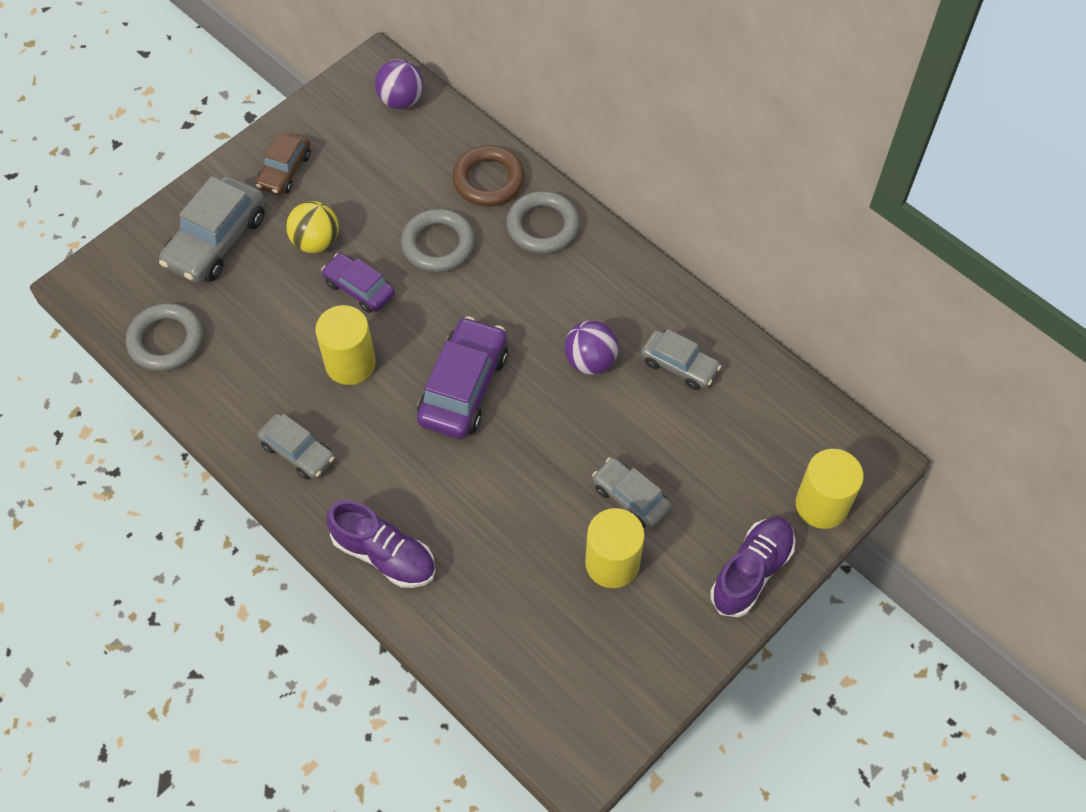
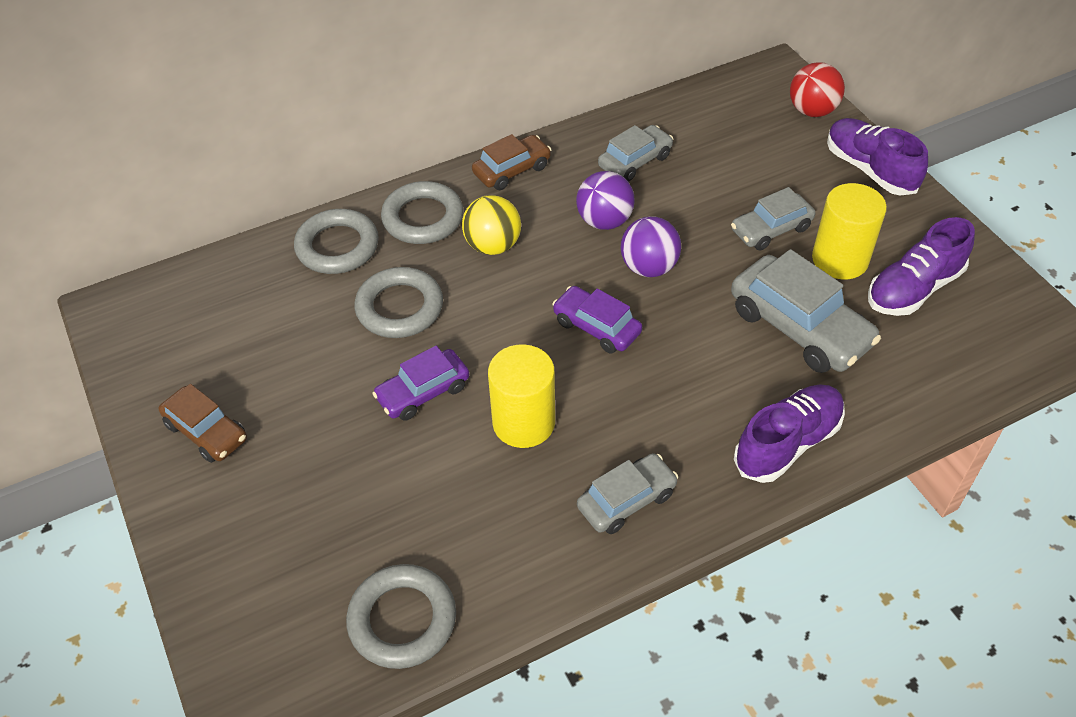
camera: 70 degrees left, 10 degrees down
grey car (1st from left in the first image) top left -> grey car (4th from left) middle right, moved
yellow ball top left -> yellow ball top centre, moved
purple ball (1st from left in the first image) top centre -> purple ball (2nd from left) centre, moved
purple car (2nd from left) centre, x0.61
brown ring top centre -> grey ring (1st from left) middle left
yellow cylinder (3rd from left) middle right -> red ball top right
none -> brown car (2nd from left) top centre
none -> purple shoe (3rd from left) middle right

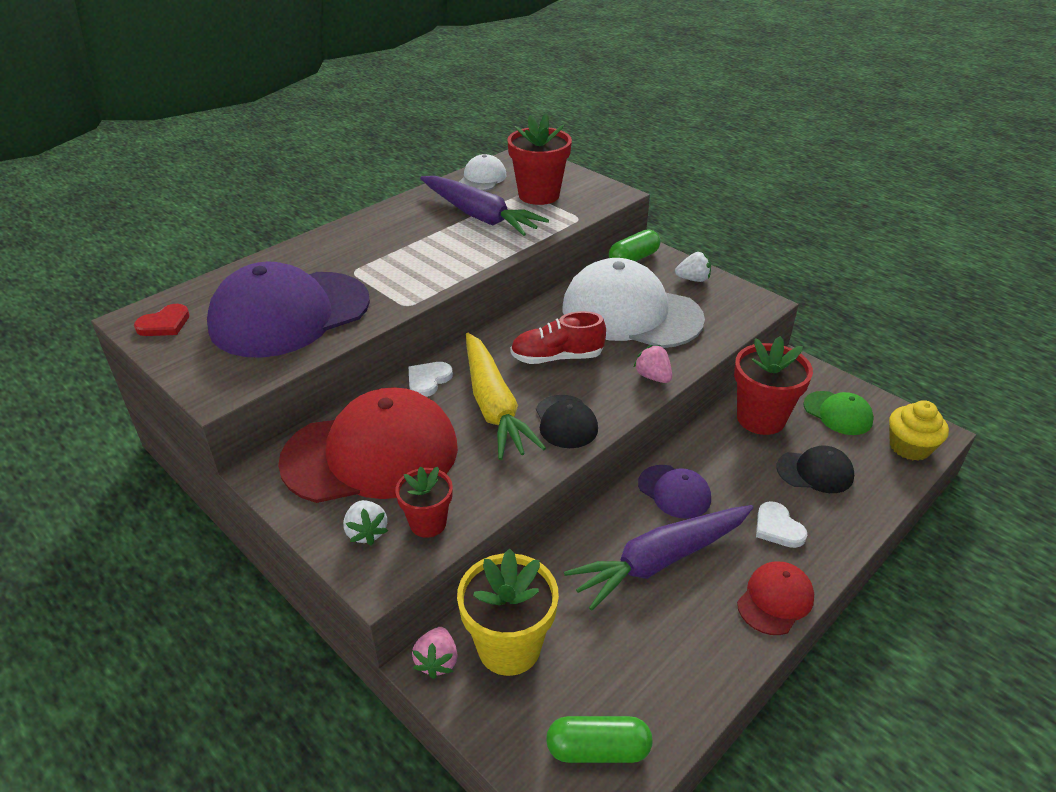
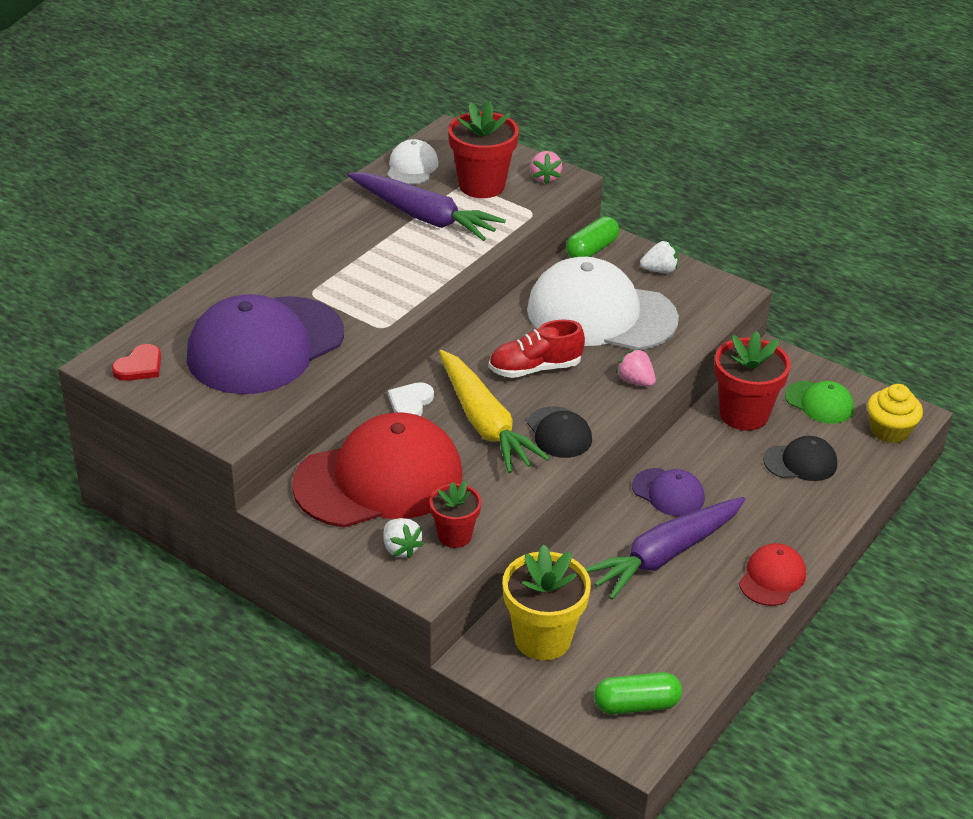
camera: 10 degrees left, 0 degrees up
pink strawberry (1st from left) bottom centre -> pink strawberry (1st from left) top centre, moved
white heart (2nd from left) middle right -> none

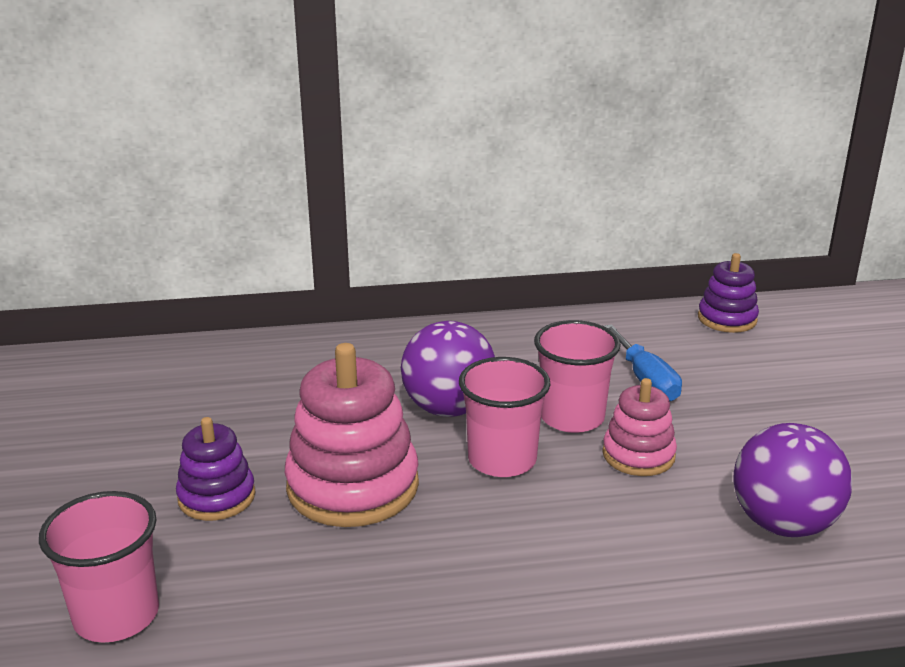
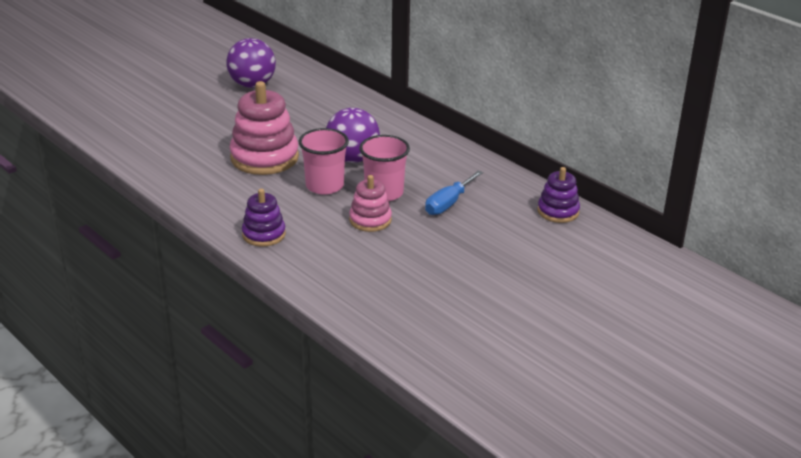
camera: 55 degrees right, 5 degrees up
pink cup (1st from left) bottom left -> none
purple stacking toy (1st from left) bottom left -> purple stacking toy (1st from left) middle left, moved
purple ball (2nd from left in the first image) bottom right -> purple ball (1st from left) top left, moved

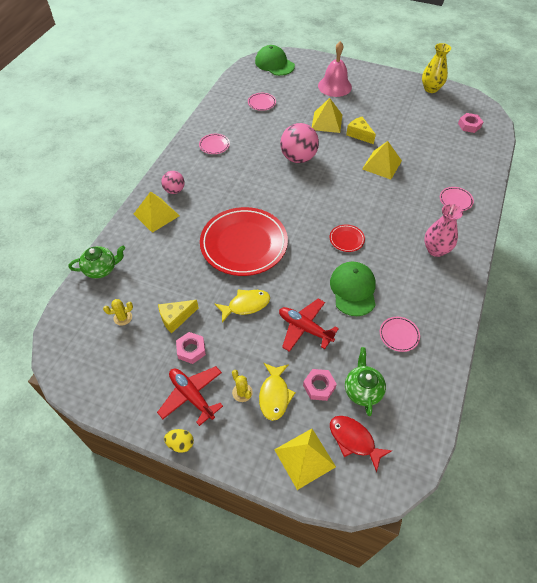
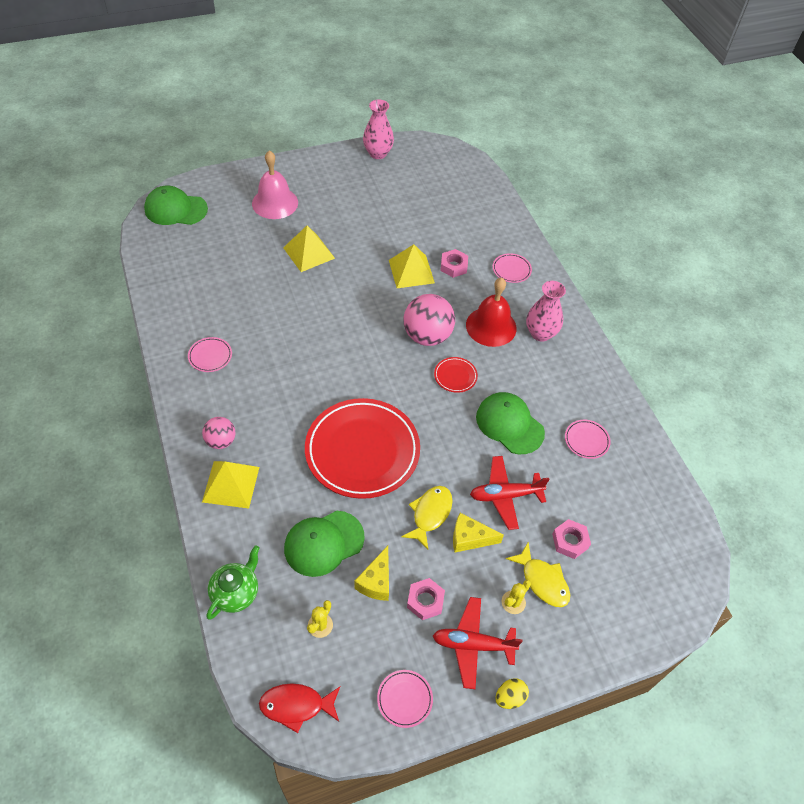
camera: 45 degrees left, 0 degrees up
yellow cactus (2nd from left) centre -> yellow cactus (2nd from left) bottom centre, 60 degrees counterclockwise
pink plate (2nd from left) top centre -> pink plate (2nd from left) bottom centre, moved
yellow pyramid (2nd from left) bottom centre -> none
pink ball (2nd from left) top centre -> pink ball (2nd from left) centre, moved
red fish bottom right -> red fish bottom centre, moved
green teapot (2nd from left) middle right -> none
yellow cheese (2nd from left) top right -> yellow cheese (2nd from left) centre, moved
yellow vase top right -> pink vase (1st from left) top centre
pink nut (3rd from left in the first image) top right -> pink nut (2nd from left) top centre, moved
none -> green cap (2nd from left) bottom centre
none -> red bell centre

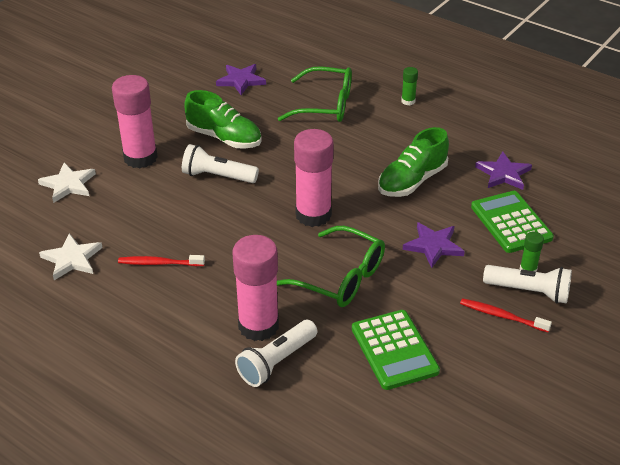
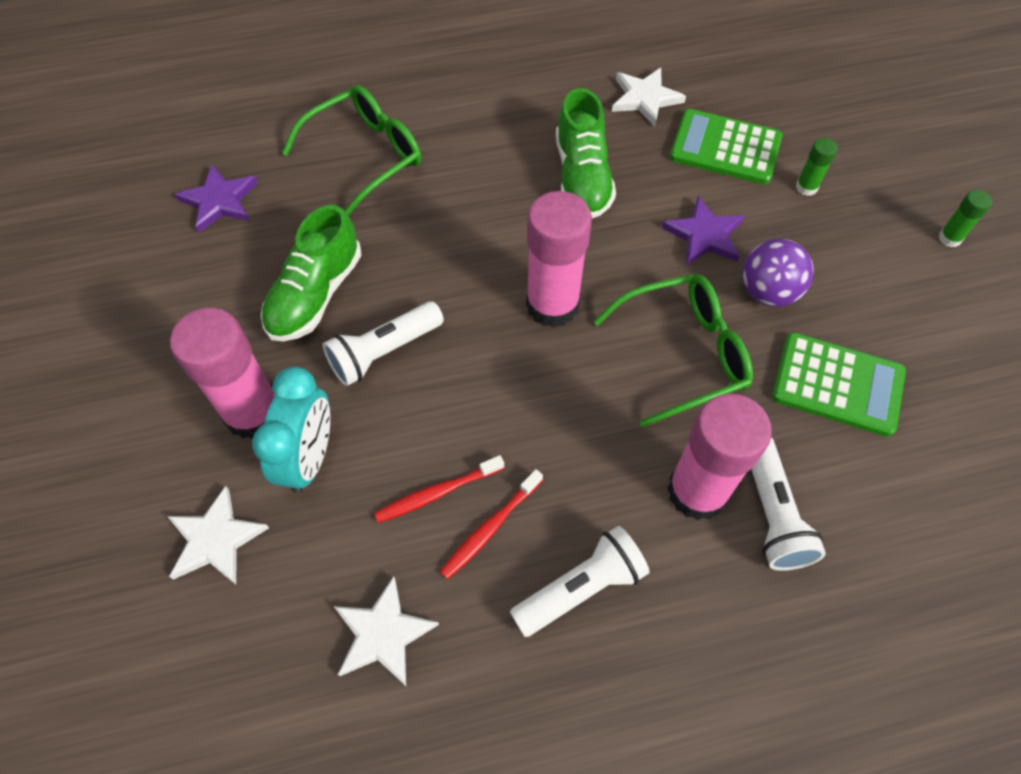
camera: 50 degrees left, 20 degrees up
green shoe (1st from left) top centre -> green shoe (1st from left) middle left, 135 degrees clockwise
green glue stick (1st from left in the first image) top centre -> green glue stick (2nd from left) top right, moved
red toothbrush (2nd from left in the first image) bottom right -> red toothbrush (1st from left) centre, moved
purple star (3rd from left) middle right -> white star (3rd from left) top centre
white flashlight (3rd from left in the first image) middle right -> white flashlight (2nd from left) bottom centre, moved
none -> turquoise clock middle left
none -> purple ball middle right

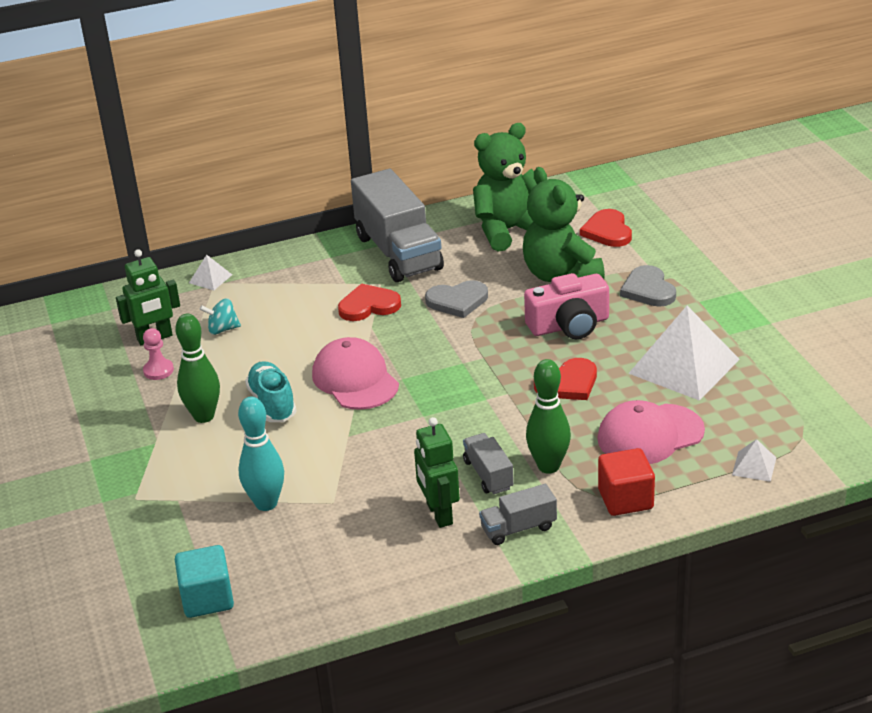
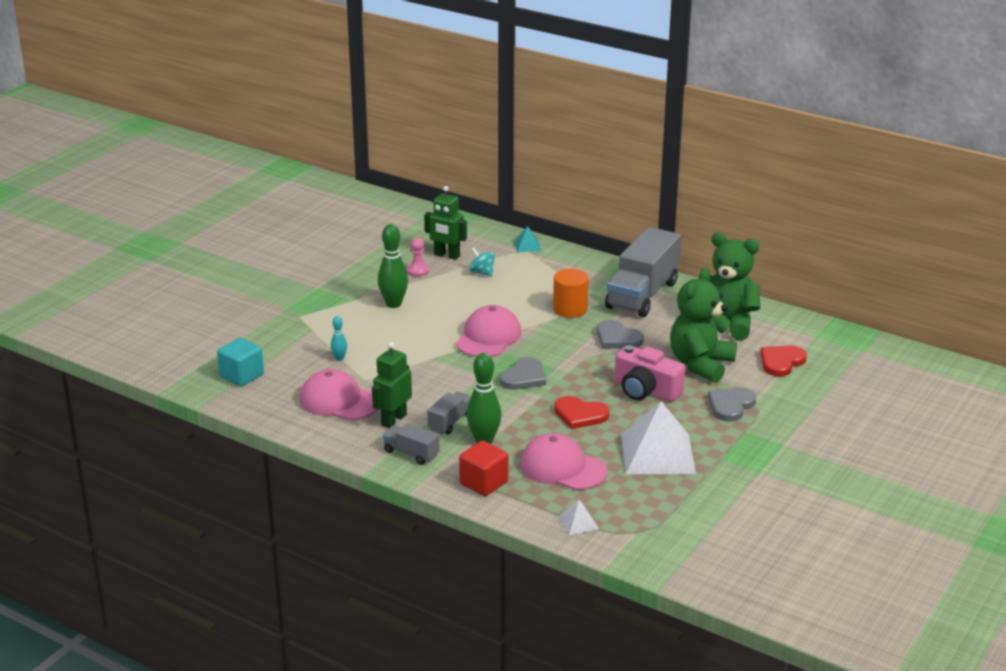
camera: 50 degrees right, 5 degrees down
white pyramid (1st from left) middle left -> turquoise pyramid centre
turquoise bowling pin middle left -> turquoise bowling pin centre, x0.52
turquoise shoe middle left -> none
red heart (1st from left) centre -> orange cylinder centre
none -> pink cap (1st from left) centre
none -> grey heart (1st from left) centre

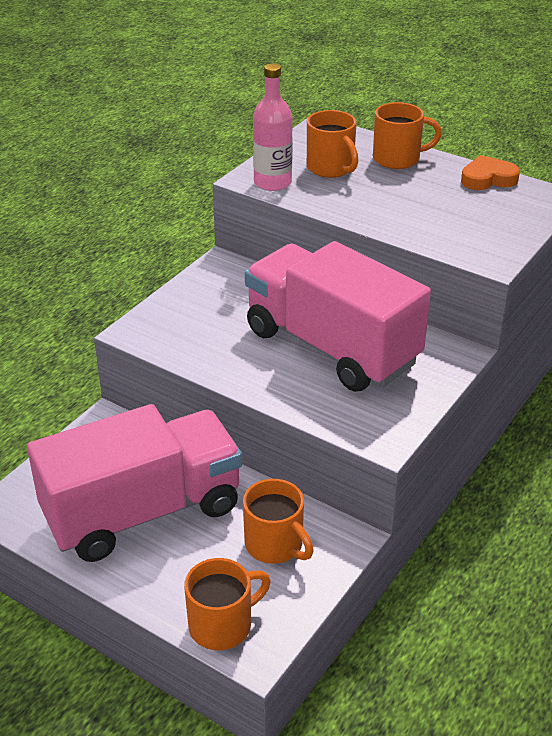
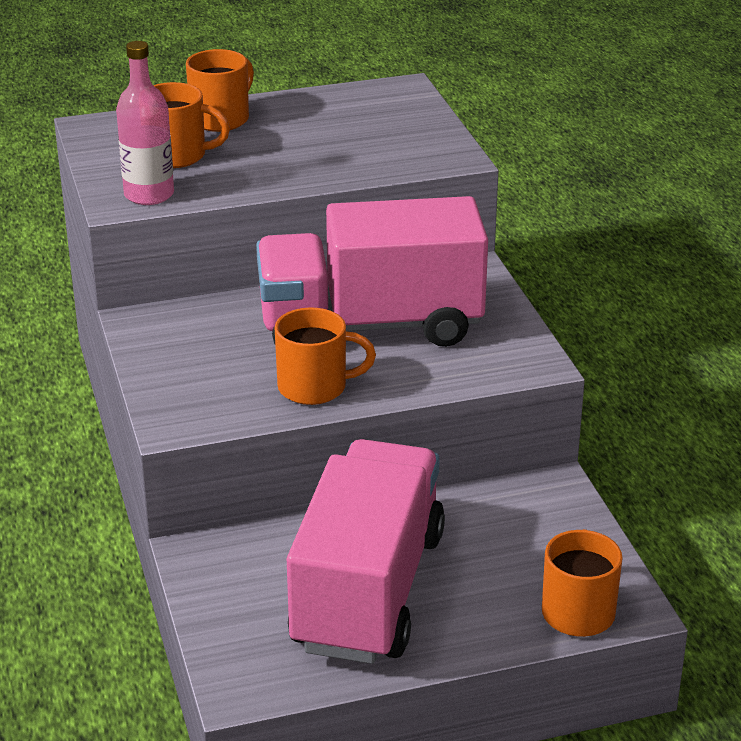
camera: 50 degrees left, 5 degrees down
orange mug (2nd from left in the first image) bottom centre -> orange mug (3rd from left) centre, moved
orange heart top right -> none

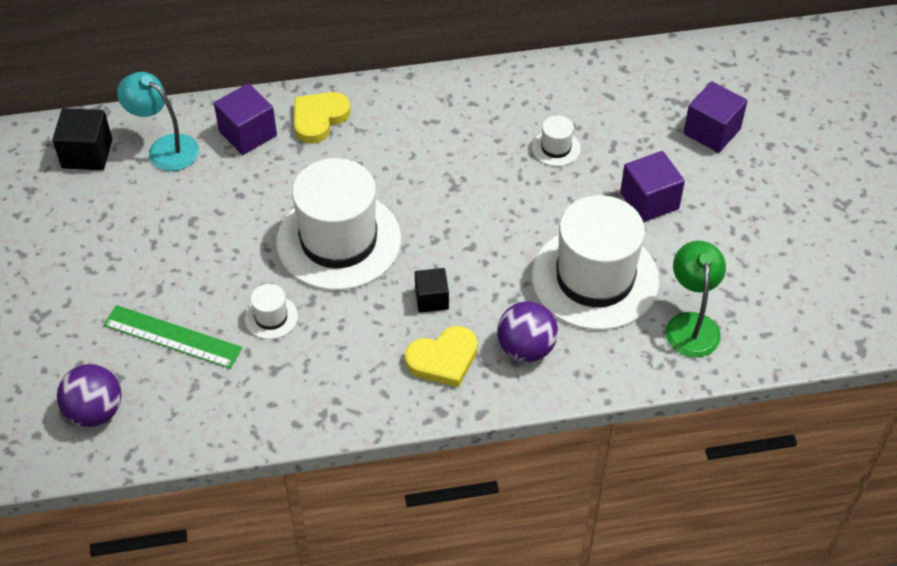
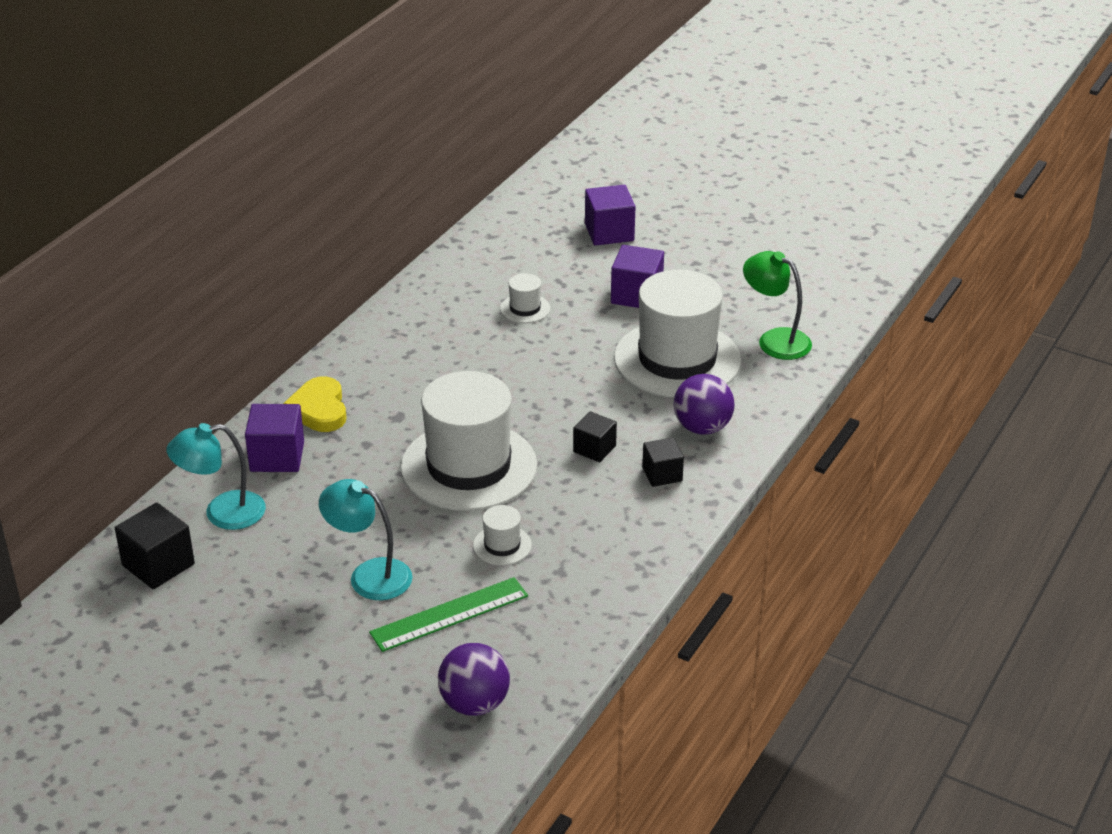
camera: 50 degrees left, 15 degrees down
yellow heart (2nd from left) centre -> black cube (3rd from left) centre
none -> turquoise lamp (2nd from left) middle left

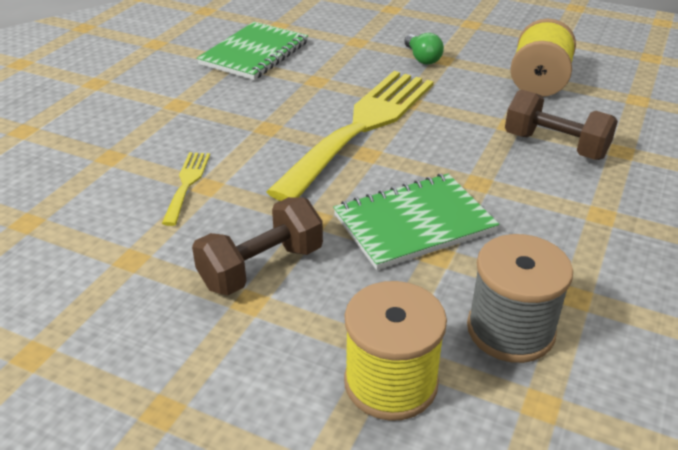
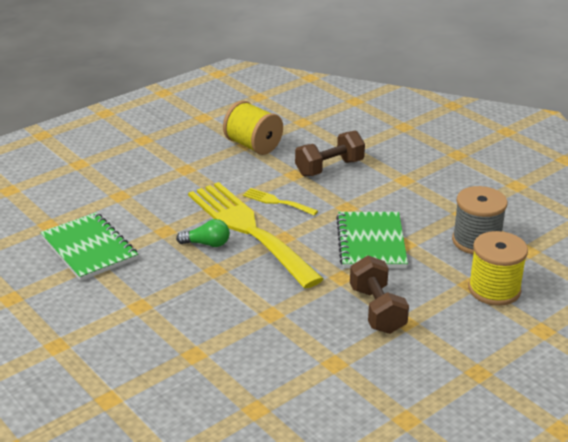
camera: 65 degrees left, 5 degrees down
yellow fork (1st from left in the first image) middle left -> yellow fork (2nd from left) centre, moved
green light bulb top centre -> green light bulb centre, moved

